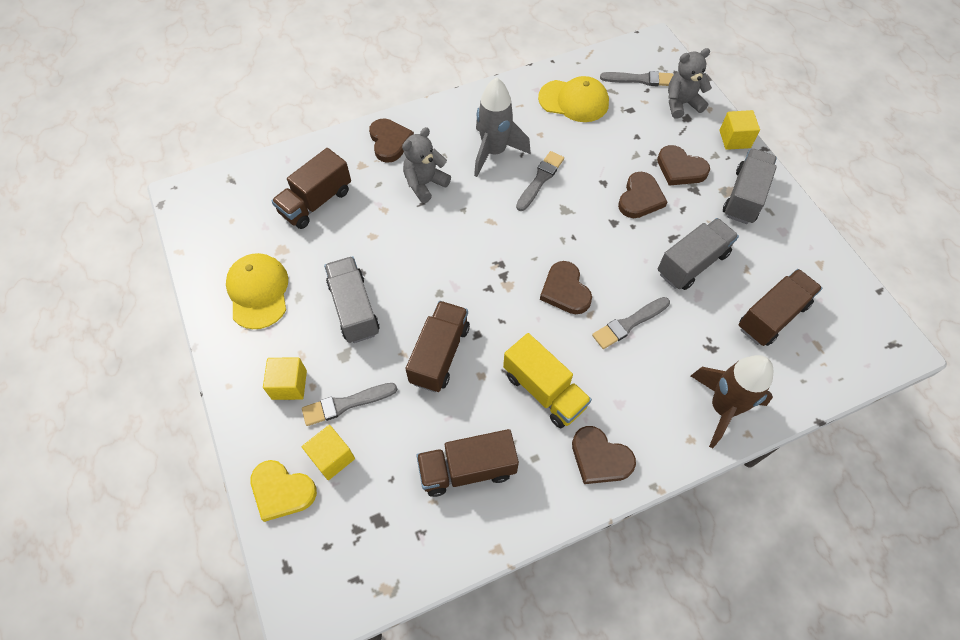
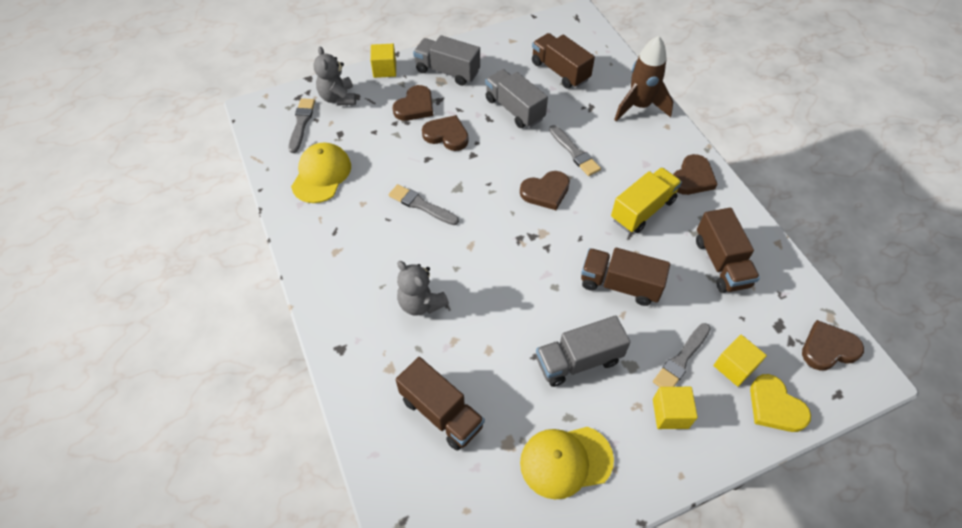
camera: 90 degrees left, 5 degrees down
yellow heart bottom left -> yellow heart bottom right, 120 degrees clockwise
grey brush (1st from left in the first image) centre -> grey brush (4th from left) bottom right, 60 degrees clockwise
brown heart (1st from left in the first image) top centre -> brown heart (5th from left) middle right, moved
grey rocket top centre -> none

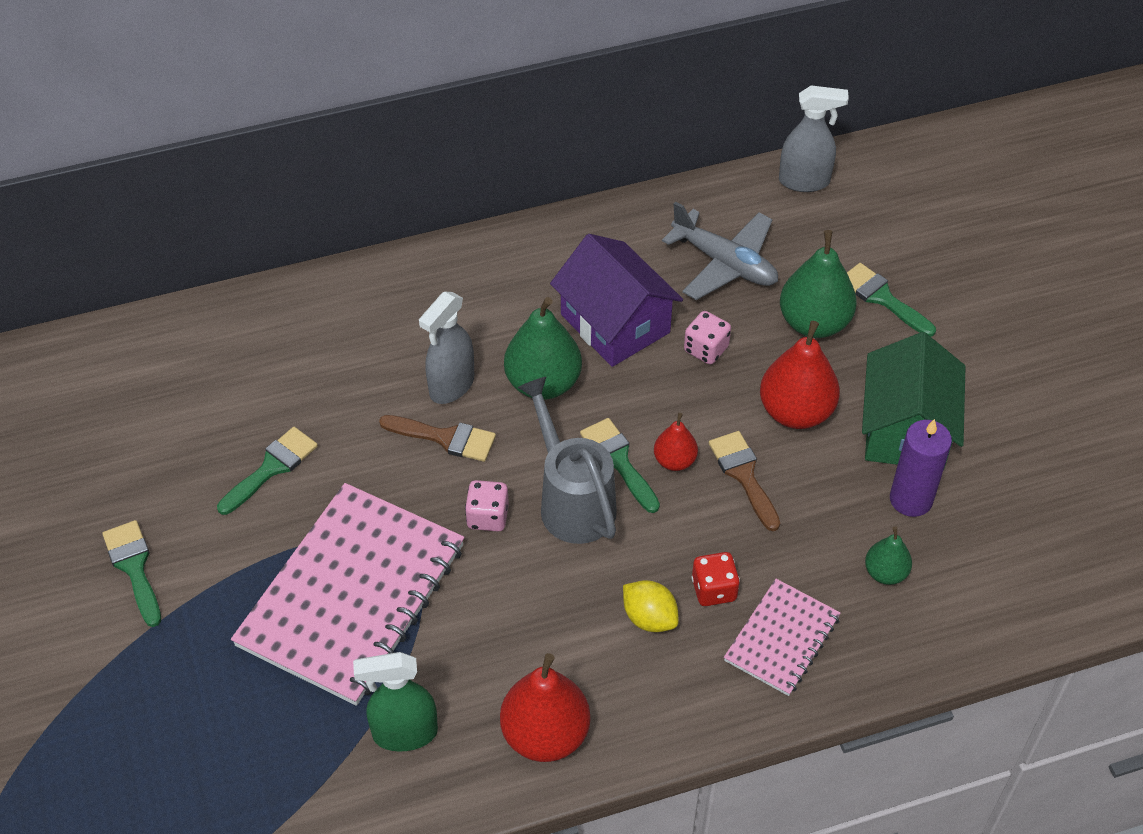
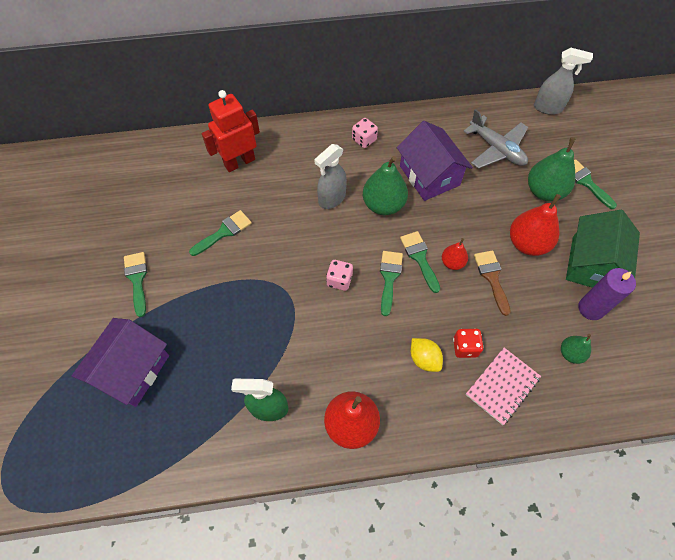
camera: 10 degrees right, 10 degrees up
pink notebook (1st from left) bottom left -> none
brown brush (1st from left) centre -> none
grey watering can centre -> green brush (3rd from left) centre
pink dice (2nd from left) centre -> pink dice (2nd from left) top centre, moved
none -> purple house (1st from left) middle left
none -> red robot top centre

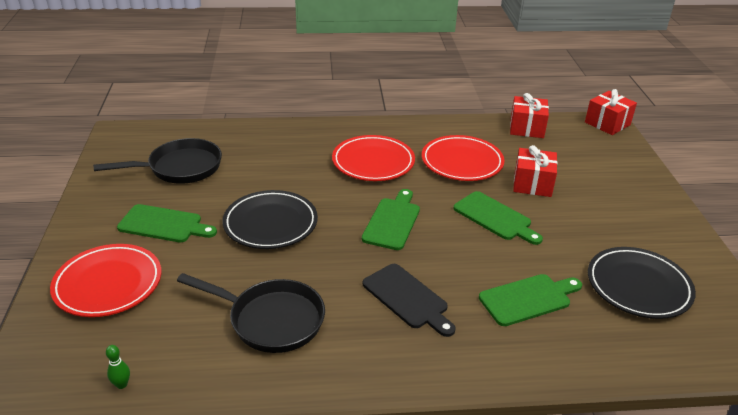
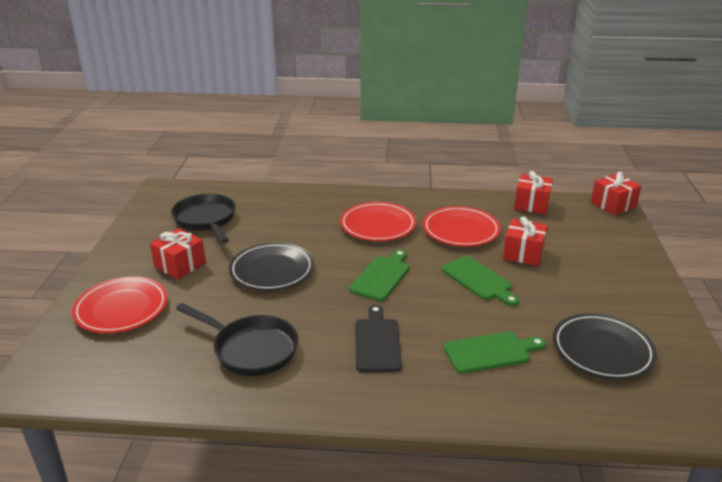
camera: 10 degrees right, 5 degrees down
black pan (1st from left) middle left, 105 degrees counterclockwise
green bowling pin bottom left -> none
green cutting board (1st from left) middle left -> red gift (1st from left) middle left
black cutting board bottom centre, 150 degrees counterclockwise

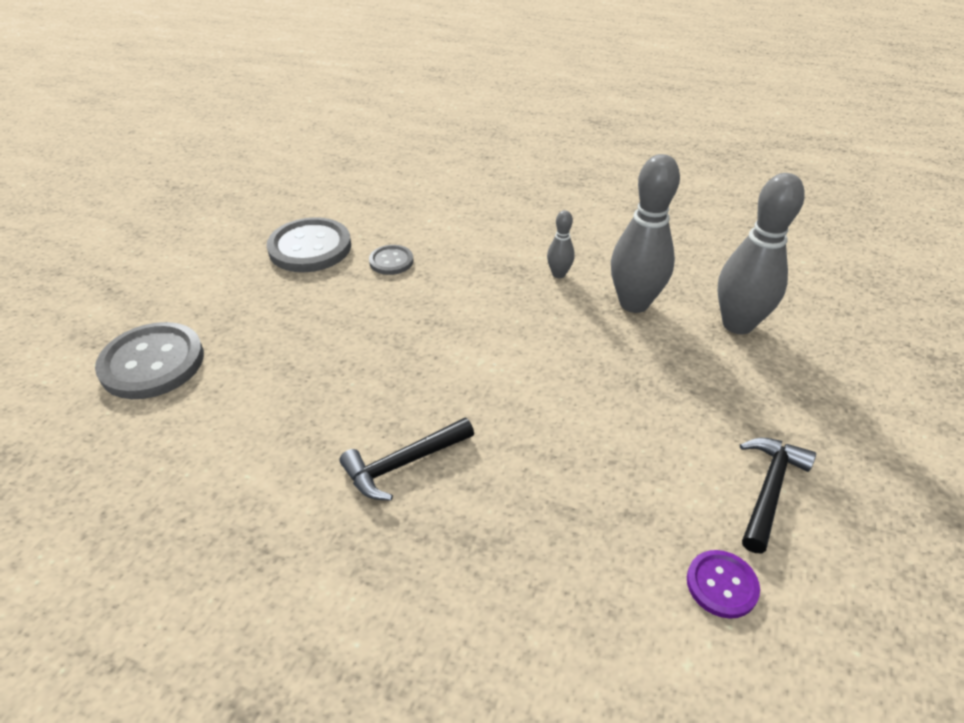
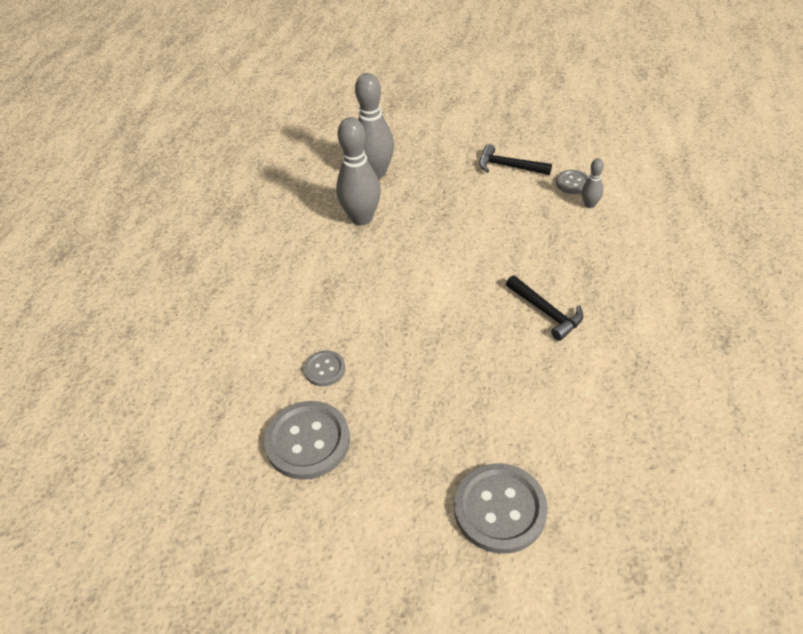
camera: 95 degrees left, 5 degrees up
grey bowling pin (1st from left in the first image) centre -> grey bowling pin (3rd from left) top right, moved
purple button bottom right -> grey button (4th from left) top right

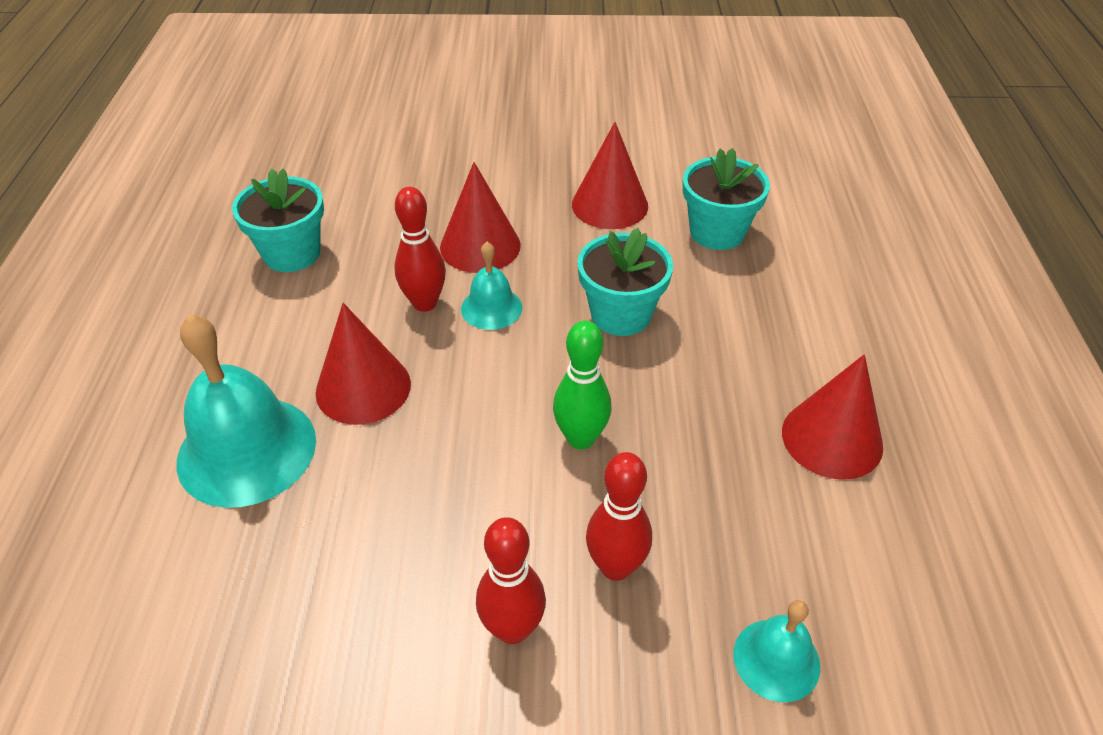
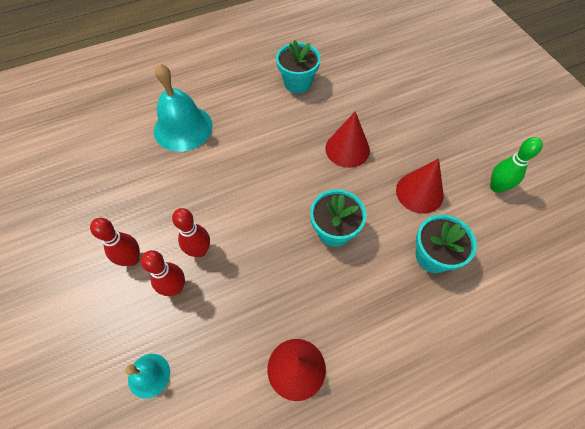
camera: 65 degrees right, 15 degrees up
red cone (1st from left) middle left -> none
red bowling pin (1st from left in the first image) centre -> red bowling pin (3rd from left) middle left, moved
turquoise bell (2nd from left) centre -> none
green bowling pin centre -> green bowling pin middle right, moved

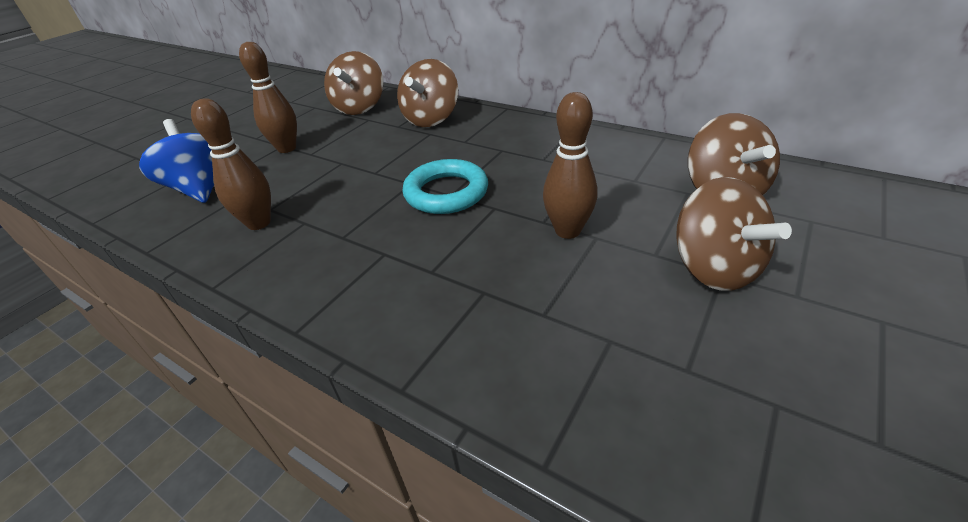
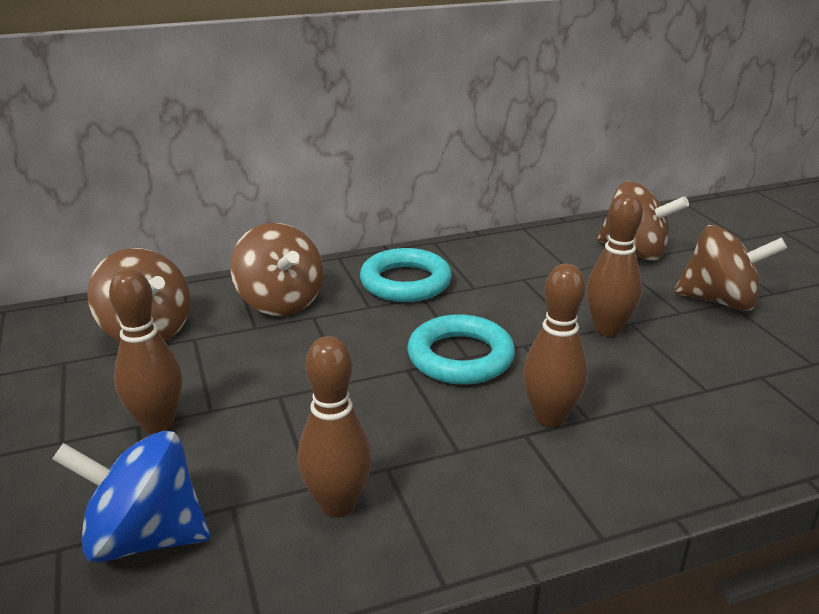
camera: 55 degrees left, 10 degrees down
none -> turquoise ring (1st from left) centre
none -> brown bowling pin (3rd from left) middle right

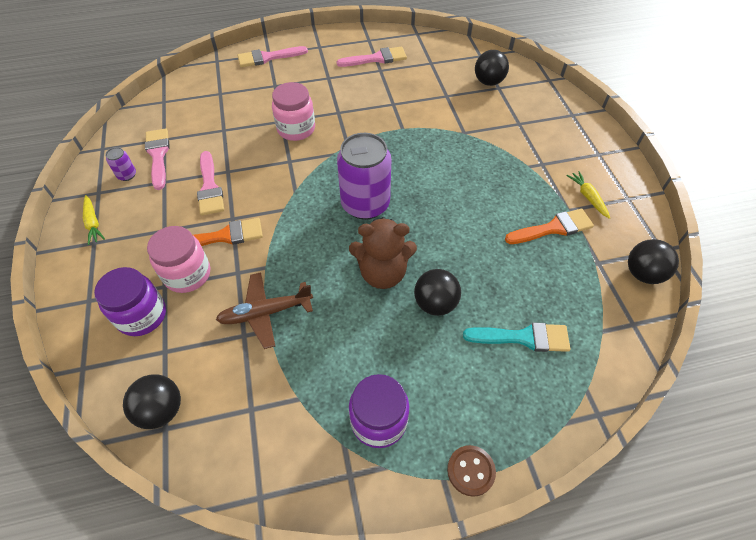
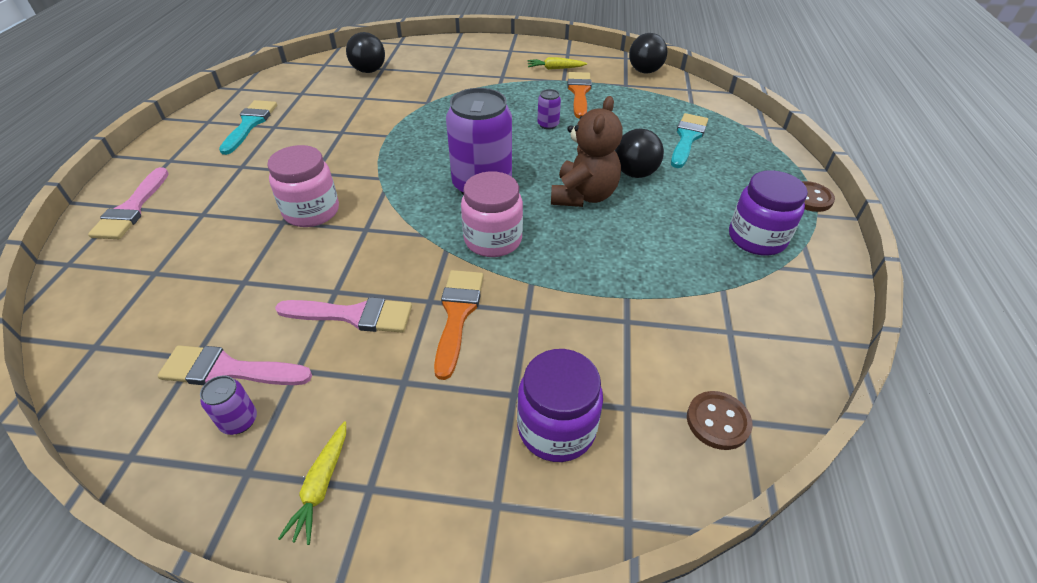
camera: 70 degrees left, 10 degrees down
yellow carrot (1st from left) middle left -> yellow carrot (1st from left) bottom left, 105 degrees clockwise
black ball (1st from left) bottom left -> brown button (1st from left) bottom right
pink jar (1st from left in the first image) middle left -> pink jar (2nd from left) centre, moved
brown plane centre -> none
pink brush (4th from left) top centre -> turquoise brush (1st from left) top left
none -> purple can (3rd from left) top centre

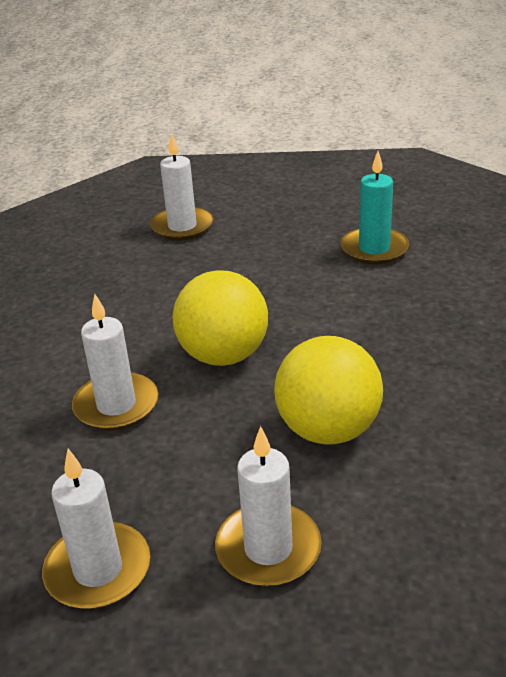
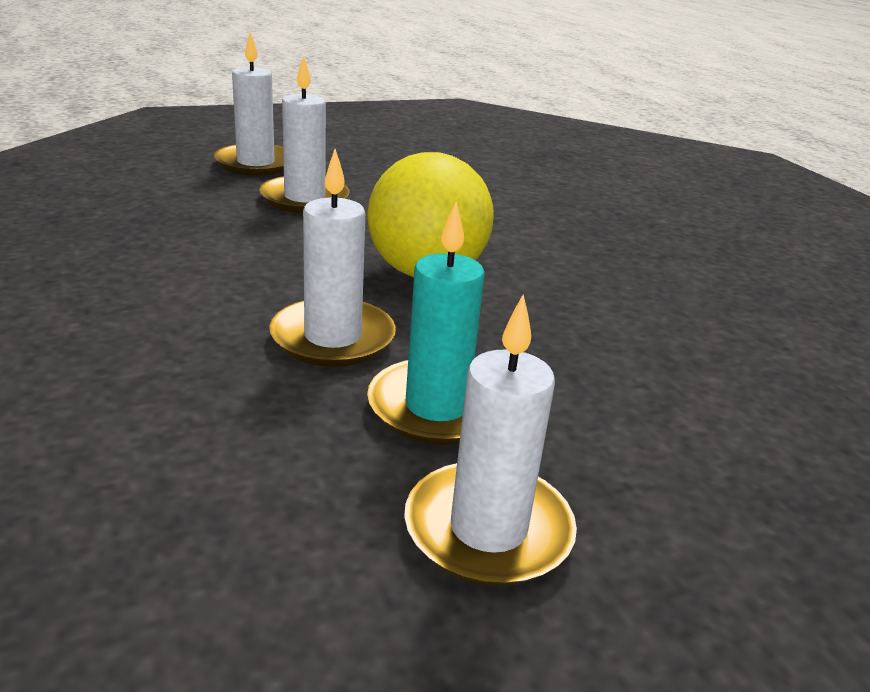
camera: 30 degrees left, 5 degrees down
white candle (4th from left in the first image) bottom centre -> white candle (2nd from left) top centre, moved
yellow ball (2nd from left) centre -> none
turquoise candle top right -> turquoise candle centre, moved

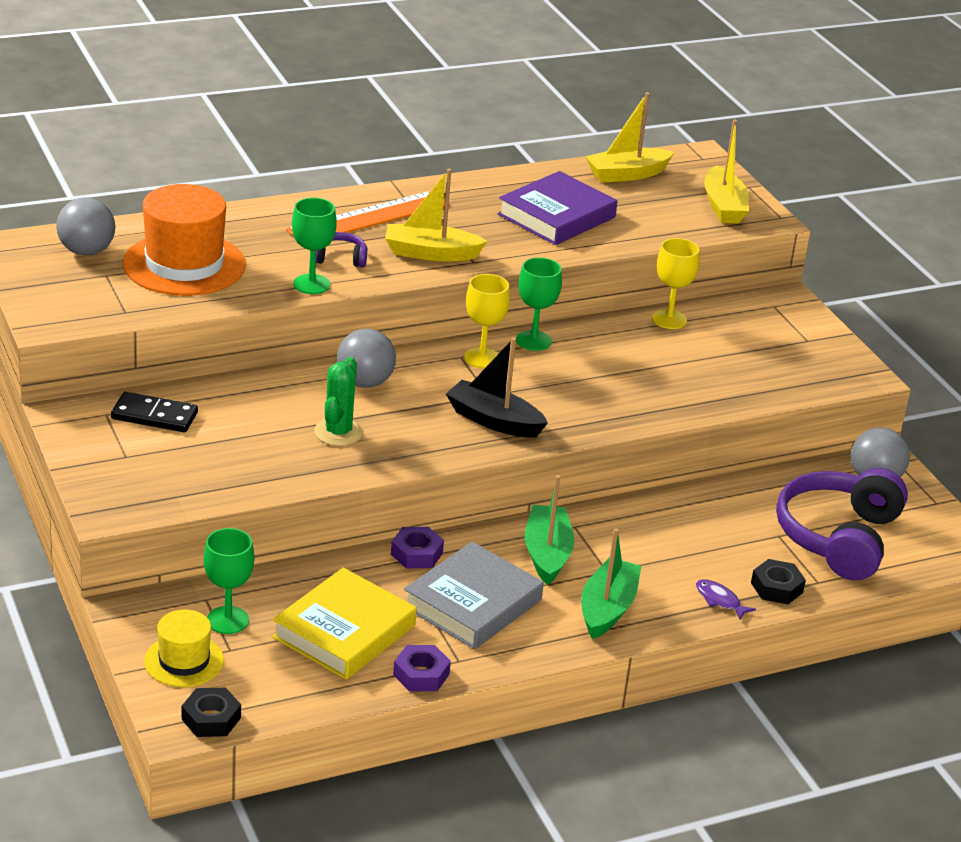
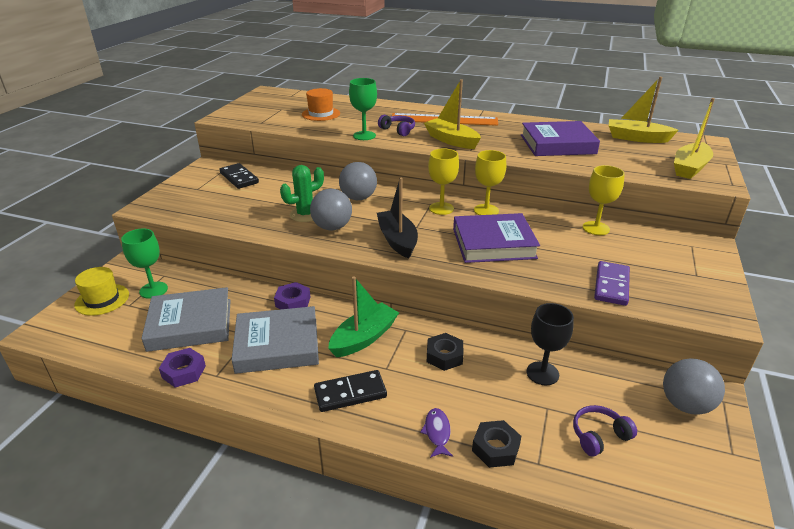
camera: 45 degrees right, 0 degrees up
grey ball (1st from left) top left -> grey ball (1st from left) centre, moved
orange hat top left -> orange hat top centre, x0.56
black nut (1st from left) bottom left -> black nut (1st from left) centre, moved
yellow book bottom centre -> grey book (1st from left) middle left
green goblet (3rd from left) centre -> yellow goblet (2nd from left) centre
green boat (2nd from left) bottom centre -> black domino (2nd from left) bottom centre
purple headphones (2nd from left) middle right -> purple headphones (2nd from left) bottom right, x0.44
none -> purple book (1st from left) centre
none -> black goblet middle right
none -> purple domino middle right

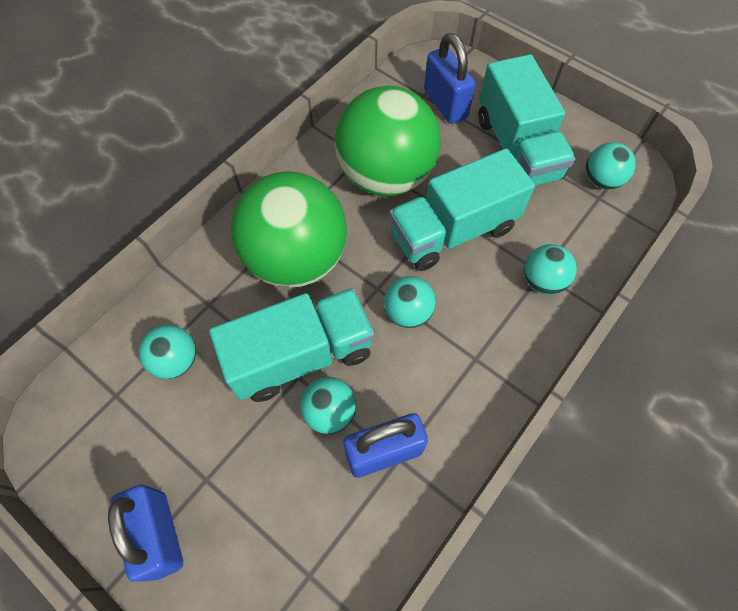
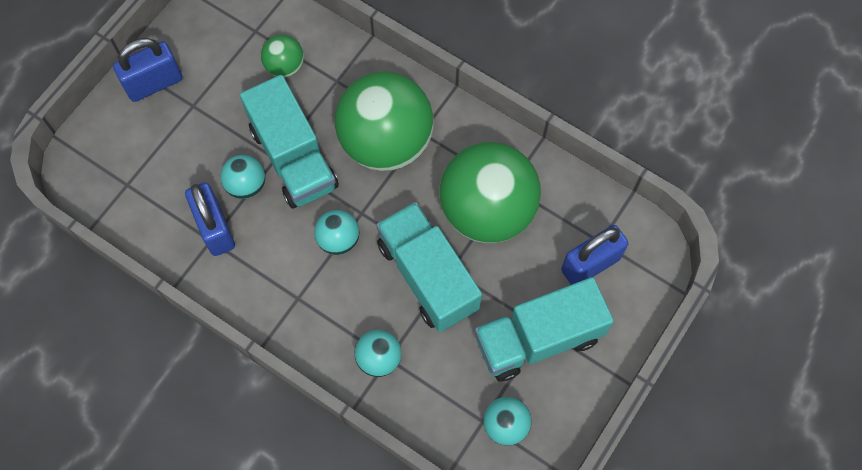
camera: 85 degrees right, 5 degrees up
turquoise ball (1st from left) middle left -> green ball (1st from left) top left

